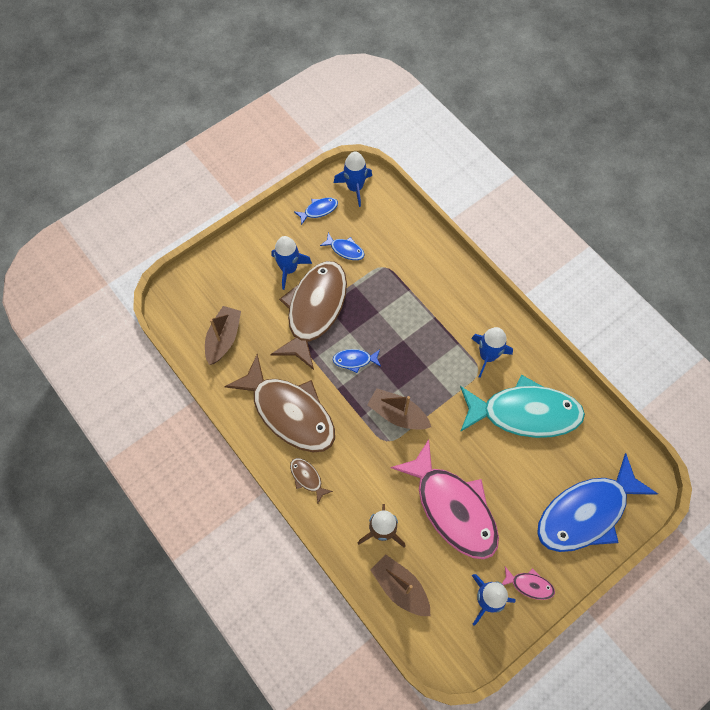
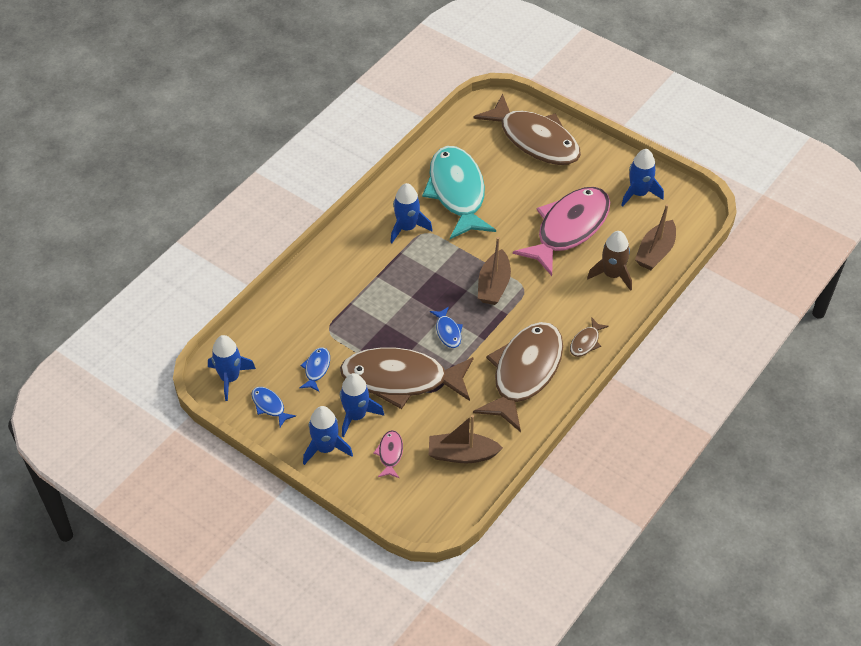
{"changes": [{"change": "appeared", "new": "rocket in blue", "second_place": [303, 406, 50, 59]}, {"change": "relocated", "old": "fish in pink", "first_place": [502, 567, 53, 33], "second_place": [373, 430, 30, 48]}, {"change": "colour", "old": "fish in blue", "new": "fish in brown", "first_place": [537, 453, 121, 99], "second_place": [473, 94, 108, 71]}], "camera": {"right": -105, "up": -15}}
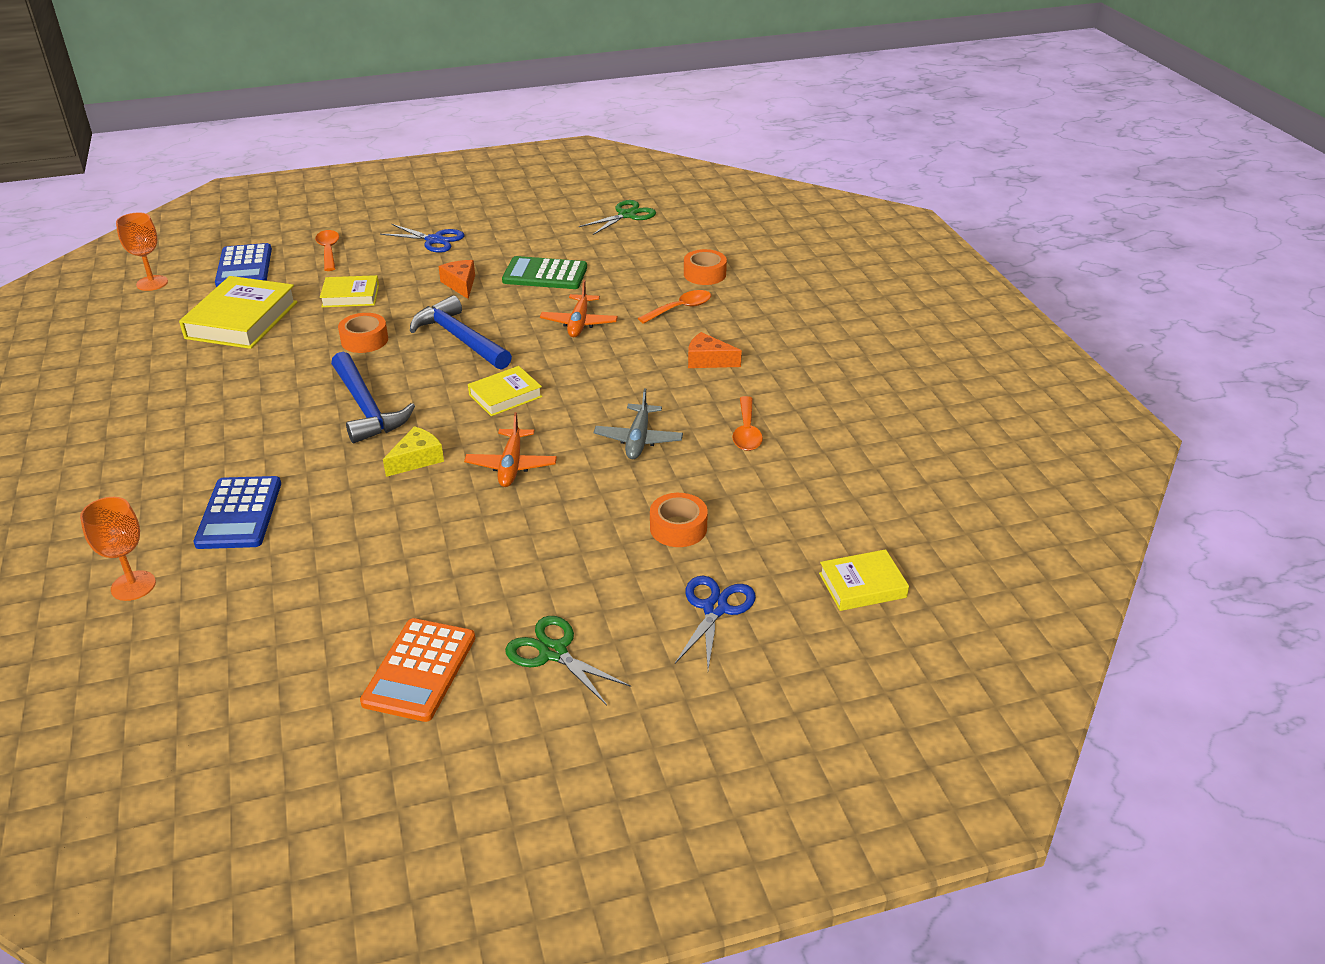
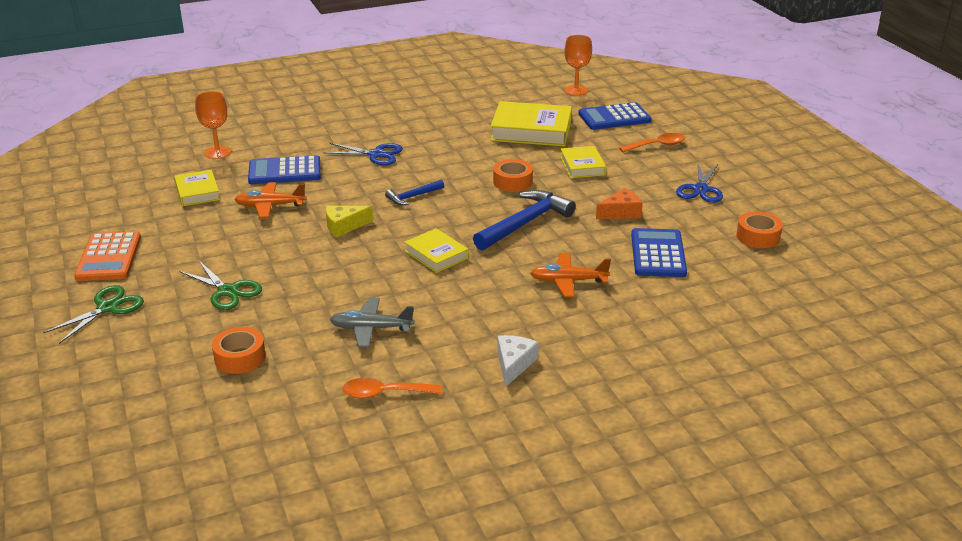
{"changes": [{"change": "missing", "old": "spoon in orange", "first_place": [638, 290, 73, 34]}, {"change": "relocated", "old": "plane in orange", "first_place": [464, 412, 93, 75], "second_place": [234, 182, 72, 36]}, {"change": "relocated", "old": "scissors in green", "first_place": [579, 200, 77, 35], "second_place": [179, 261, 83, 49]}, {"change": "relocated", "old": "scissors in blue", "first_place": [675, 576, 81, 93], "second_place": [324, 143, 79, 22]}, {"change": "relocated", "old": "tape in orange", "first_place": [684, 249, 43, 36], "second_place": [736, 212, 47, 36]}, {"change": "relocated", "old": "book in yellow", "first_place": [819, 549, 90, 62], "second_place": [174, 170, 46, 36]}, {"change": "colour", "old": "calculator in green", "new": "calculator in blue", "first_place": [502, 256, 85, 33], "second_place": [631, 228, 56, 49]}, {"change": "colour", "old": "cheese in orange", "new": "cheese in white", "first_place": [688, 332, 54, 36], "second_place": [497, 335, 41, 52]}, {"change": "spun", "old": "calculator in orange", "first_place": [360, 618, 115, 104], "second_place": [74, 231, 67, 50], "degrees": -105}, {"change": "spun", "old": "cheese in yellow", "first_place": [383, 426, 61, 51], "second_place": [326, 206, 47, 32], "degrees": 120}, {"change": "size", "old": "hammer in blue", "first_place": [331, 352, 84, 91], "second_place": [385, 180, 59, 25], "factor": 0.53}], "camera": {"right": 85, "up": -5}}
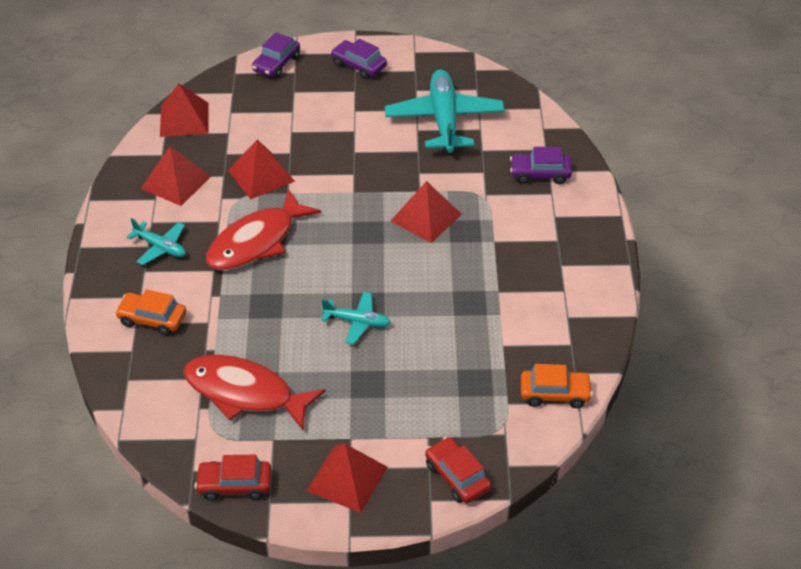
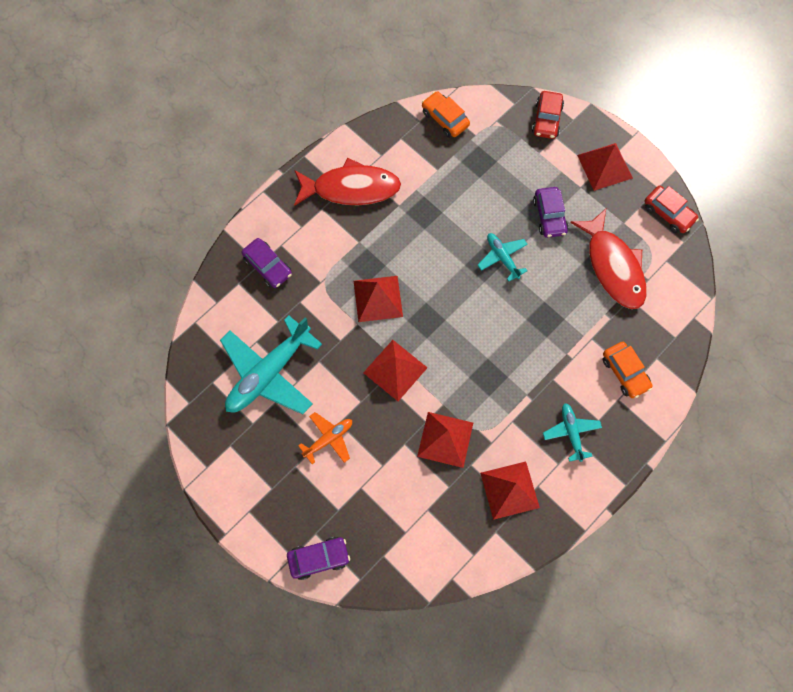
{"changes": [{"change": "appeared", "new": "plane in orange", "second_place": [298, 412, 54, 52]}, {"change": "relocated", "old": "pyramid in red", "first_place": [160, 83, 49, 54], "second_place": [363, 340, 65, 61]}, {"change": "relocated", "old": "fish in red", "first_place": [206, 190, 115, 80], "second_place": [294, 158, 107, 48]}, {"change": "relocated", "old": "car in purple", "first_place": [331, 39, 56, 40], "second_place": [533, 187, 35, 51]}], "camera": {"right": -135, "up": 25}}
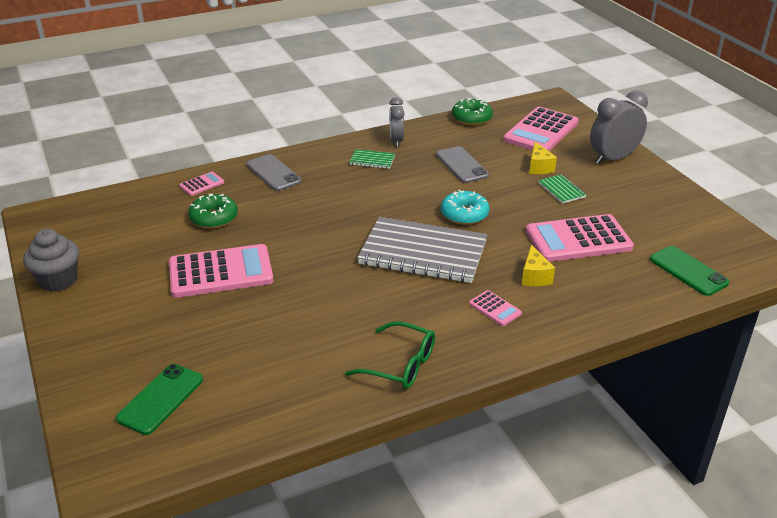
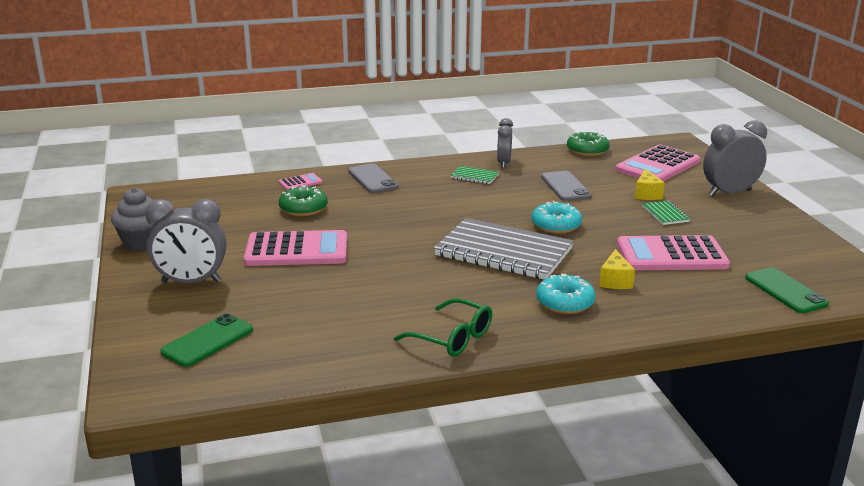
{"changes": [{"change": "appeared", "new": "clock in grey", "second_place": [145, 199, 81, 84]}, {"change": "exchanged", "old": "calculator in pink", "new": "donut in turquoise", "first_place": [469, 290, 53, 36], "second_place": [536, 274, 59, 40]}], "camera": {"right": 10, "up": -10}}
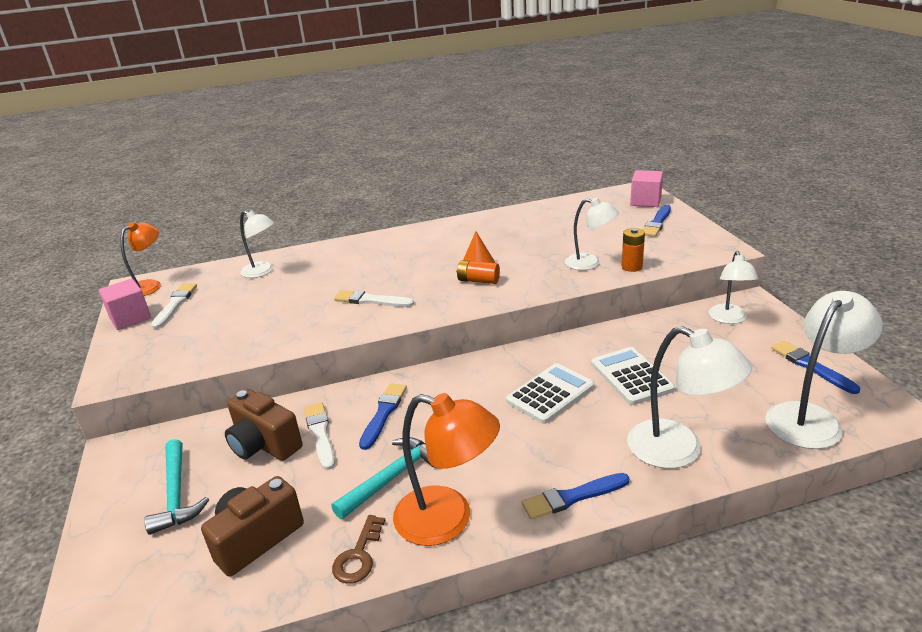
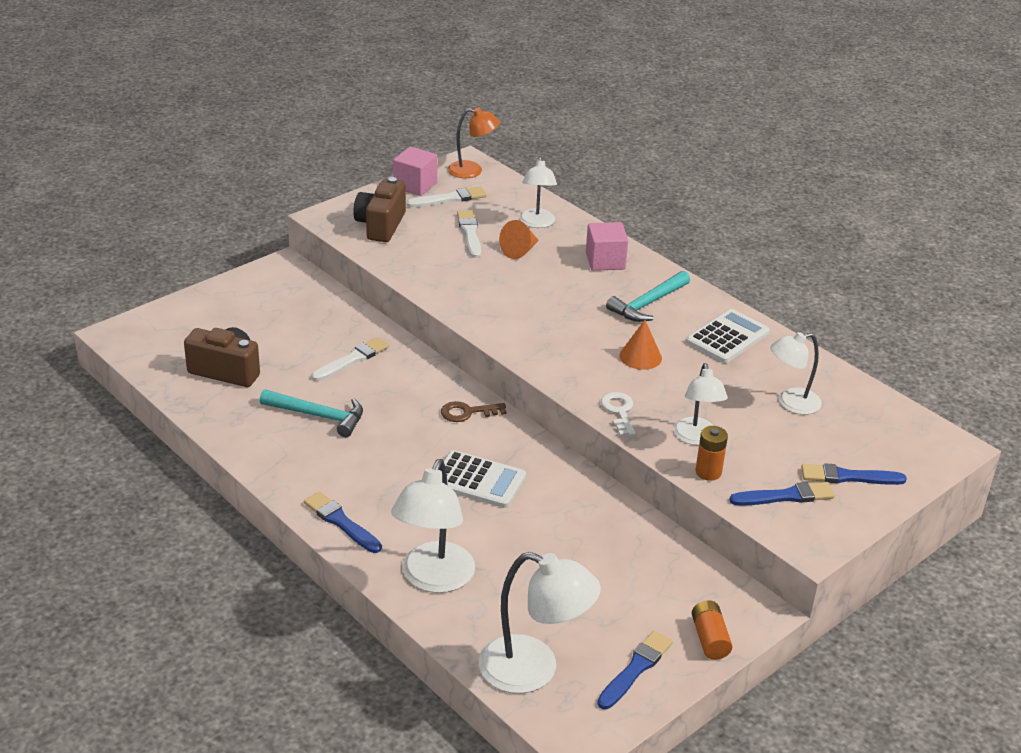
{"changes": [{"change": "missing", "old": "lamp in orange", "first_place": [393, 393, 107, 153]}, {"change": "appeared", "new": "cone in orange", "second_place": [499, 220, 40, 39]}, {"change": "appeared", "new": "key in white", "second_place": [601, 392, 35, 44]}, {"change": "relocated", "old": "hammer in turquoise", "first_place": [144, 439, 65, 96], "second_place": [606, 271, 84, 51]}, {"change": "relocated", "old": "camera in brown", "first_place": [225, 389, 77, 72], "second_place": [353, 177, 53, 65]}, {"change": "relocated", "old": "key in brown", "first_place": [332, 515, 54, 69], "second_place": [441, 401, 65, 21]}, {"change": "relocated", "old": "brush in white", "first_place": [334, 290, 80, 17], "second_place": [457, 210, 24, 48]}, {"change": "relocated", "old": "brush in blue", "first_place": [359, 383, 48, 67], "second_place": [730, 482, 105, 24]}, {"change": "relocated", "old": "battery in orange", "first_place": [456, 260, 44, 24], "second_place": [692, 600, 41, 60]}, {"change": "relocated", "old": "calculator in white", "first_place": [591, 347, 84, 58], "second_place": [686, 309, 84, 54]}, {"change": "relocated", "old": "cube in pink", "first_place": [630, 170, 33, 37], "second_place": [586, 222, 42, 49]}, {"change": "relocated", "old": "lamp in white", "first_place": [709, 251, 50, 73], "second_place": [770, 332, 52, 83]}], "camera": {"right": 60, "up": 5}}
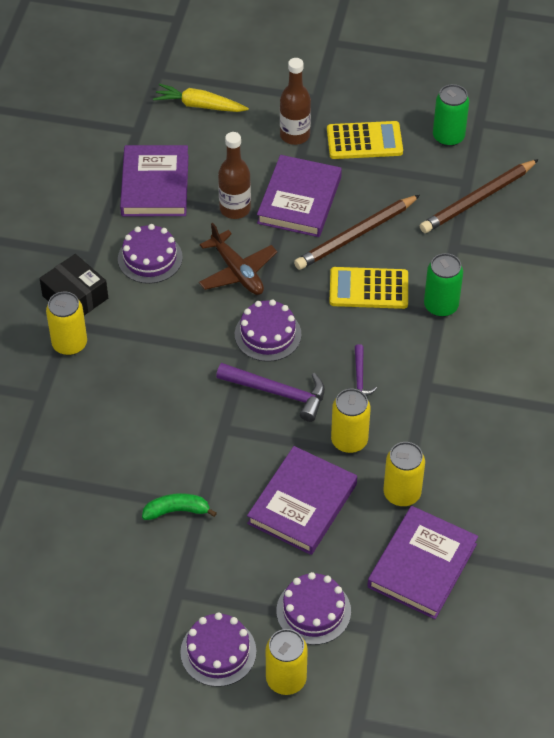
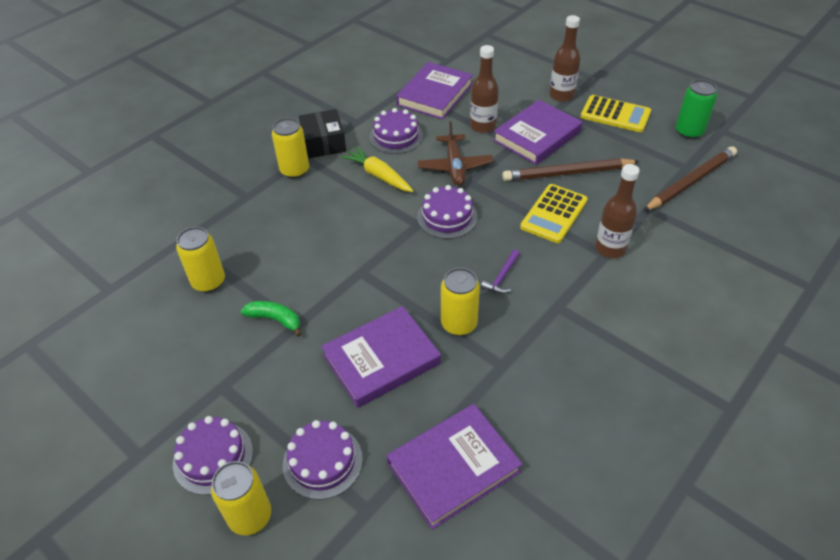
{"changes": [{"change": "missing", "old": "hammer in purple", "first_place": [216, 363, 109, 59]}, {"change": "relocated", "old": "carrot in yellow", "first_place": [153, 84, 96, 28], "second_place": [341, 146, 72, 46]}, {"change": "relocated", "old": "can in yellow", "first_place": [384, 442, 41, 65], "second_place": [176, 227, 49, 66]}, {"change": "exchanged", "old": "can in green", "new": "bottle in brown", "first_place": [424, 253, 39, 64], "second_place": [595, 164, 45, 94]}, {"change": "spun", "old": "calculator in yellow", "first_place": [329, 267, 79, 42], "second_place": [520, 184, 68, 59], "degrees": -90}, {"change": "spun", "old": "pencil in brown", "first_place": [420, 159, 119, 74], "second_place": [643, 146, 94, 65], "degrees": 150}], "camera": {"right": 30, "up": -5}}
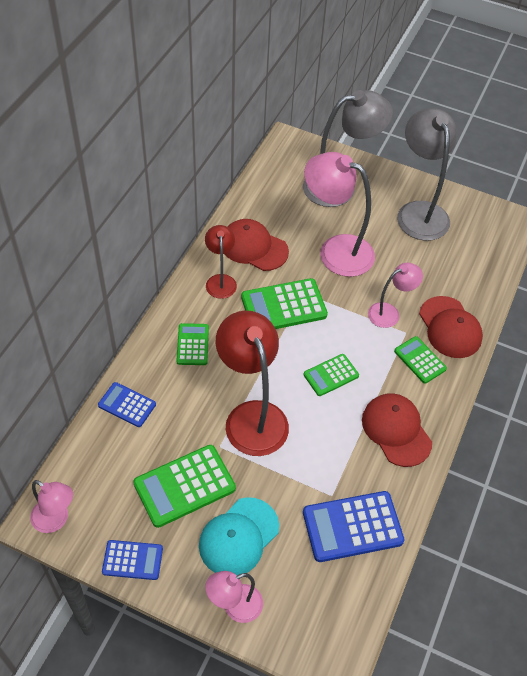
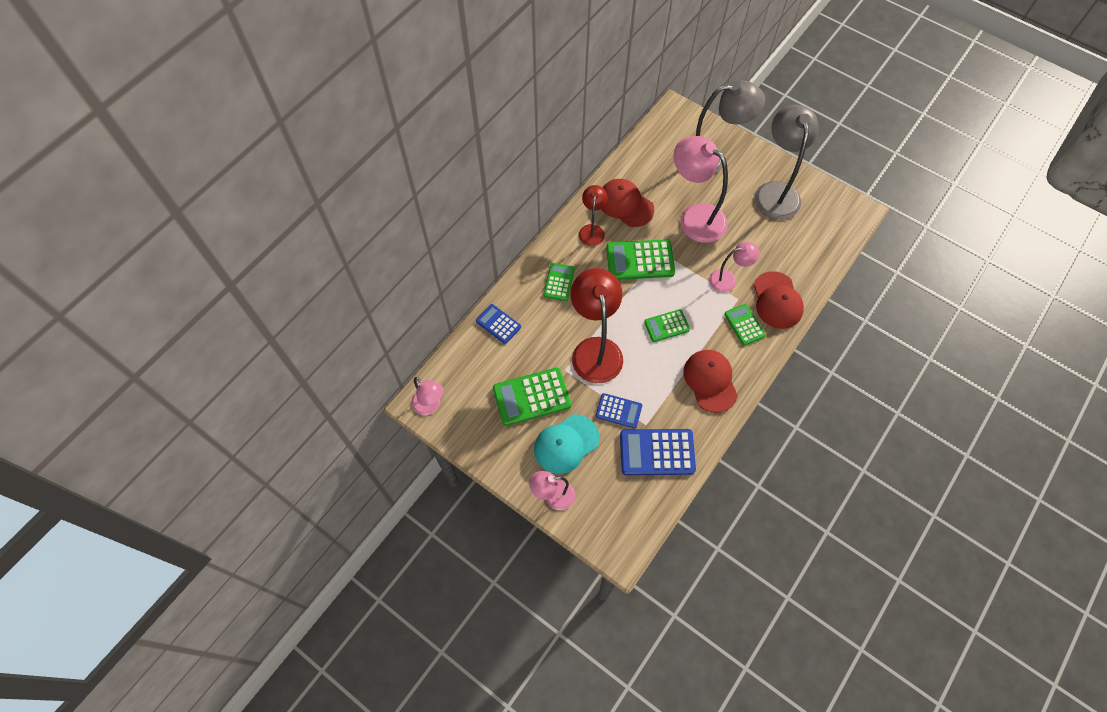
{"changes": [{"change": "relocated", "old": "calculator in blue", "first_place": [102, 540, 61, 40], "second_place": [596, 393, 46, 35]}], "camera": {"right": 15, "up": 10}}
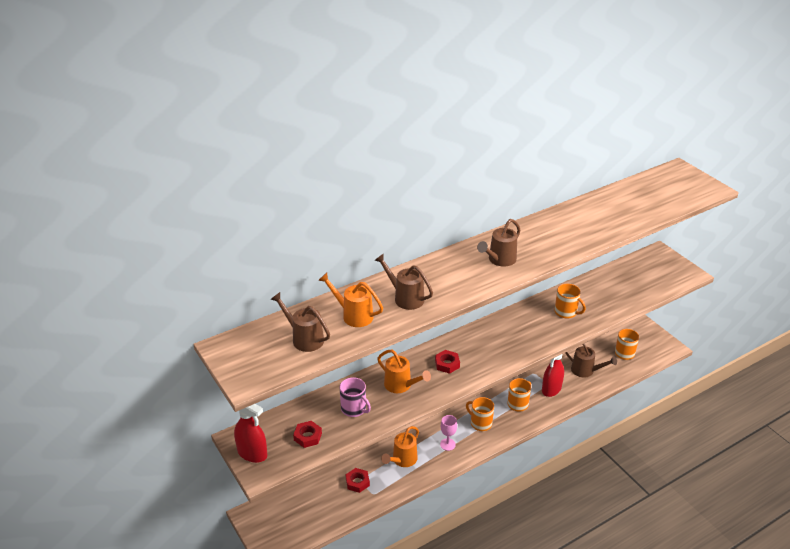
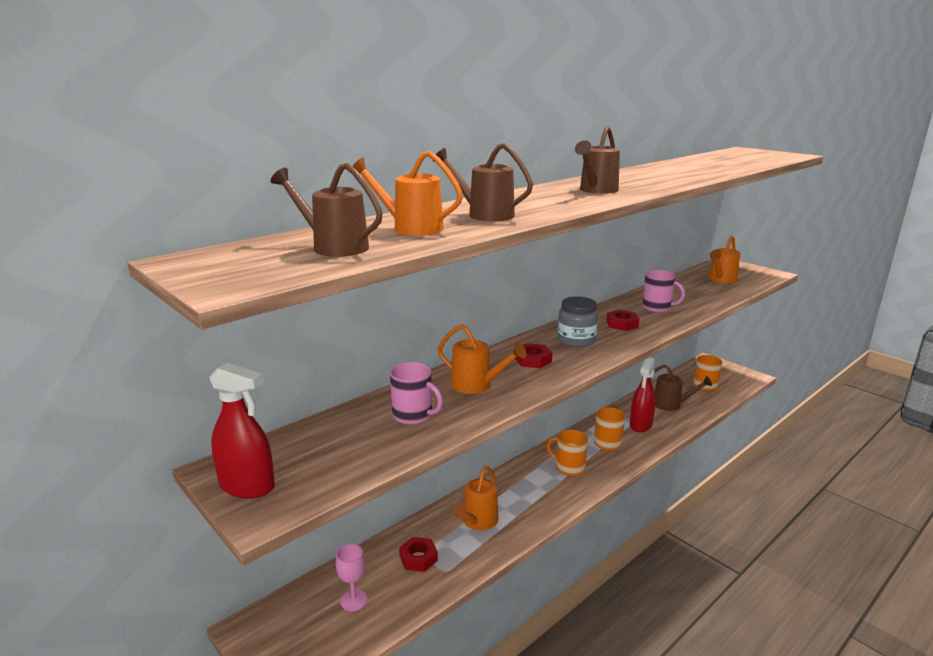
{"changes": [{"change": "appeared", "new": "jar in grey", "second_place": [557, 296, 41, 51]}, {"change": "appeared", "new": "watering can in orange", "second_place": [709, 235, 31, 48]}, {"change": "relocated", "old": "nut in red", "first_place": [293, 421, 29, 27], "second_place": [606, 310, 33, 21]}, {"change": "relocated", "old": "goblet in pink", "first_place": [440, 415, 17, 36], "second_place": [336, 544, 31, 67]}, {"change": "colour", "old": "mug in orange", "new": "mug in pink", "first_place": [555, 284, 31, 34], "second_place": [642, 270, 43, 42]}], "camera": {"right": -10, "up": -15}}
